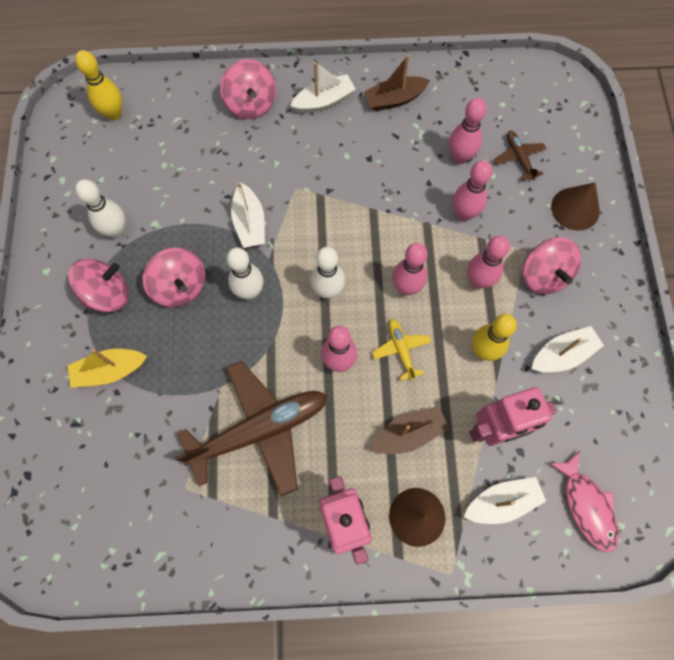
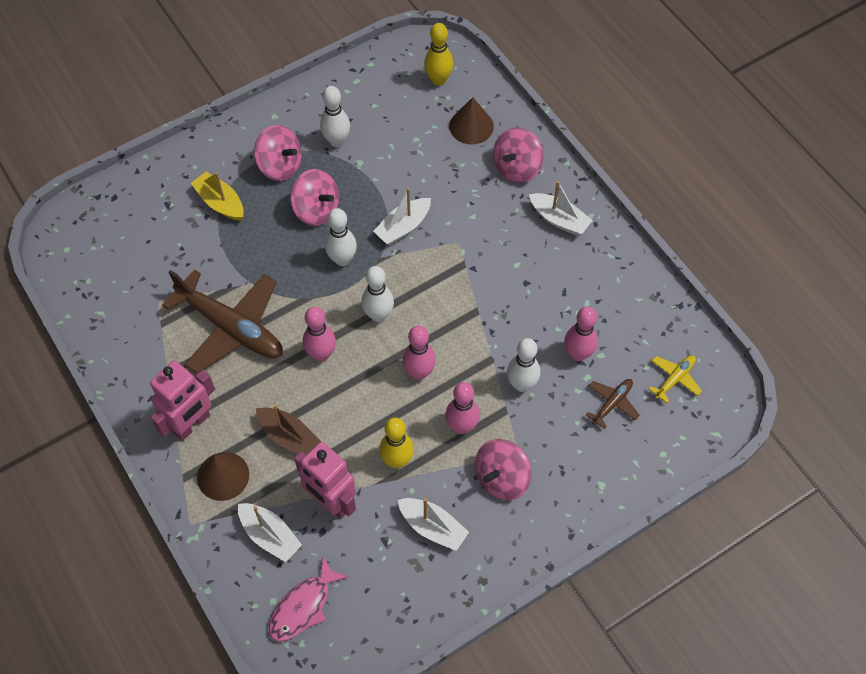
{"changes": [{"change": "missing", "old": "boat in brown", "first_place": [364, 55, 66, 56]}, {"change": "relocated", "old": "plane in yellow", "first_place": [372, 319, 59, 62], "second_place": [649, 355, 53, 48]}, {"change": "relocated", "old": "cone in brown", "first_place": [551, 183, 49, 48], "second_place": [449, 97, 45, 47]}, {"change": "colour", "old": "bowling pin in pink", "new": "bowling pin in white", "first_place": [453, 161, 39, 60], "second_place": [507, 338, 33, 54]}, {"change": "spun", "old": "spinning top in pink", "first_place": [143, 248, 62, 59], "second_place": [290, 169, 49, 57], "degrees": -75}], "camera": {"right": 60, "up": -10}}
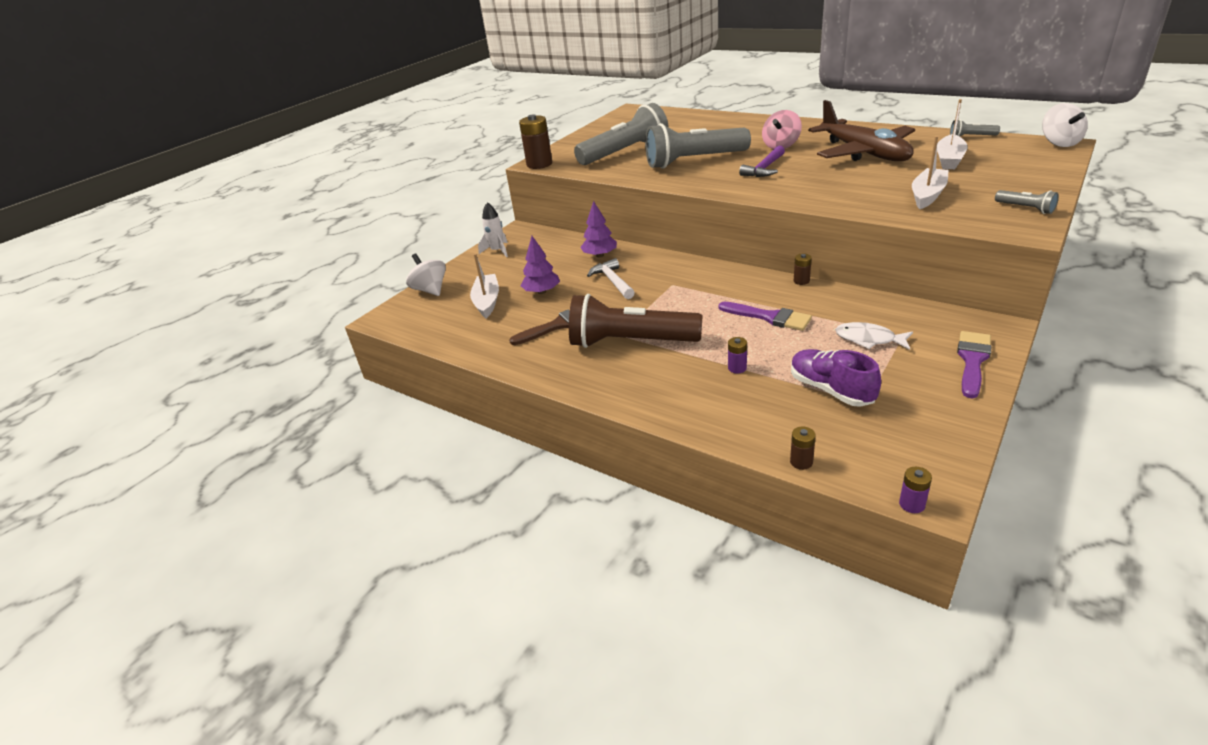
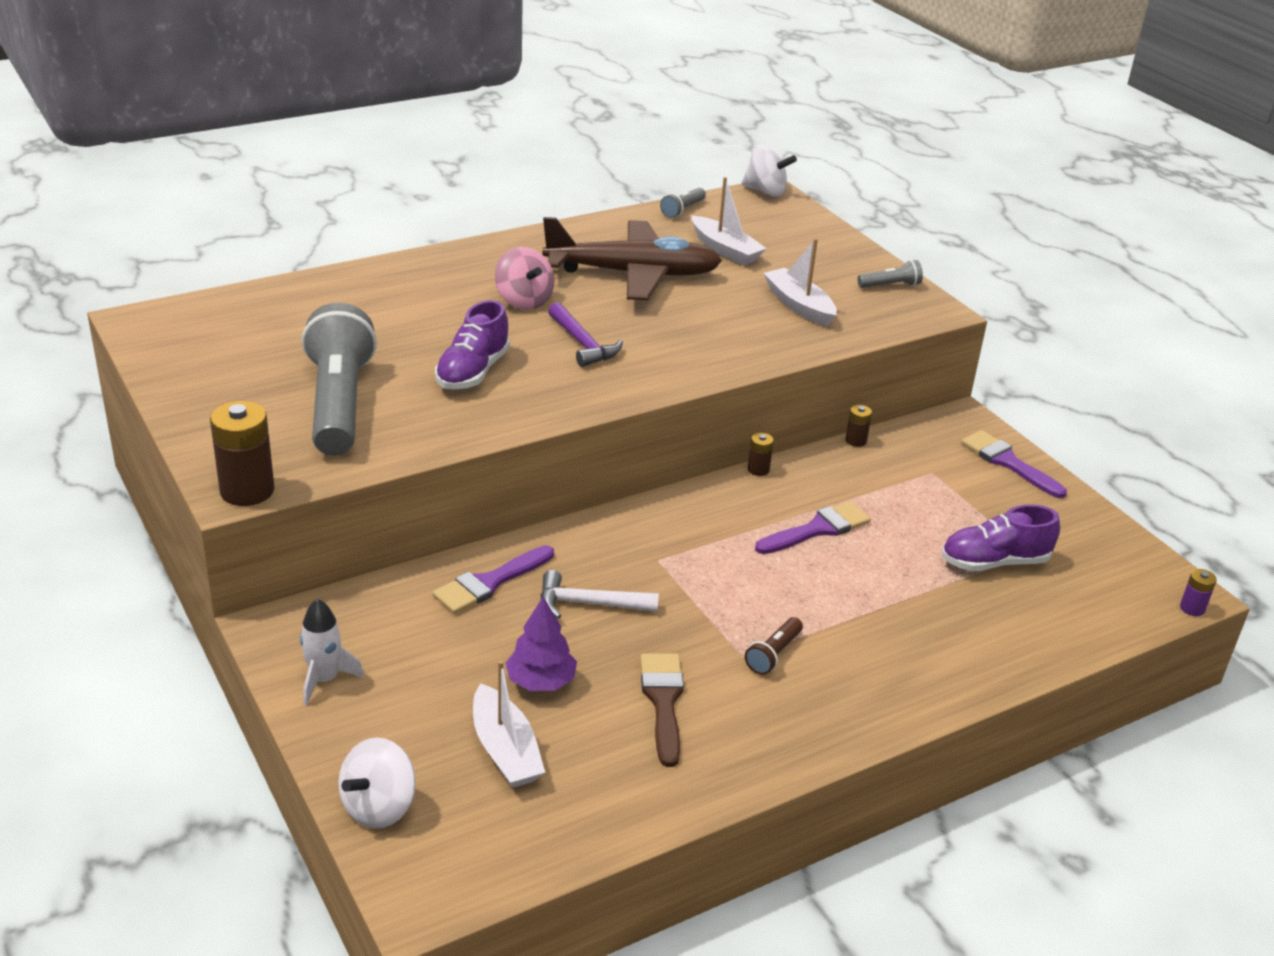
{"changes": [{"change": "missing", "old": "battery in purple", "first_place": [728, 337, 19, 36]}, {"change": "missing", "old": "fish in white", "first_place": [835, 322, 78, 28]}, {"change": "relocated", "old": "battery in brown", "first_place": [790, 426, 26, 44], "second_place": [845, 405, 27, 42]}, {"change": "exchanged", "old": "tree in purple", "new": "brush in purple", "first_place": [580, 201, 37, 56], "second_place": [433, 545, 121, 69]}, {"change": "exchanged", "old": "flashlight in grey", "new": "shoe in purple", "first_place": [645, 123, 106, 46], "second_place": [435, 300, 75, 89]}, {"change": "spun", "old": "spinning top in white", "first_place": [406, 253, 40, 43], "second_place": [338, 737, 78, 92], "degrees": -45}, {"change": "spun", "old": "boat in white", "first_place": [470, 254, 29, 64], "second_place": [473, 660, 72, 128], "degrees": -135}, {"change": "size", "old": "flashlight in brown", "first_place": [569, 294, 133, 54], "second_place": [745, 617, 58, 58], "factor": 0.41}], "camera": {"right": -70, "up": 0}}
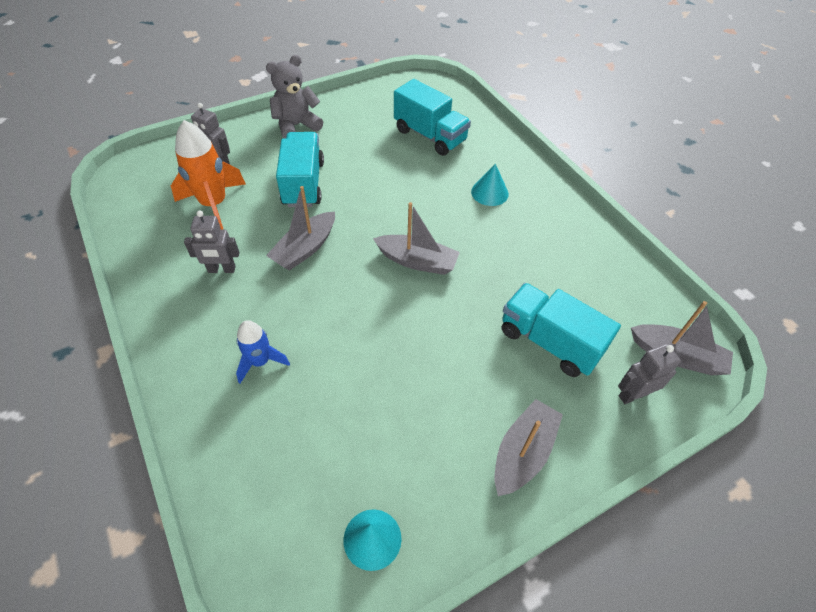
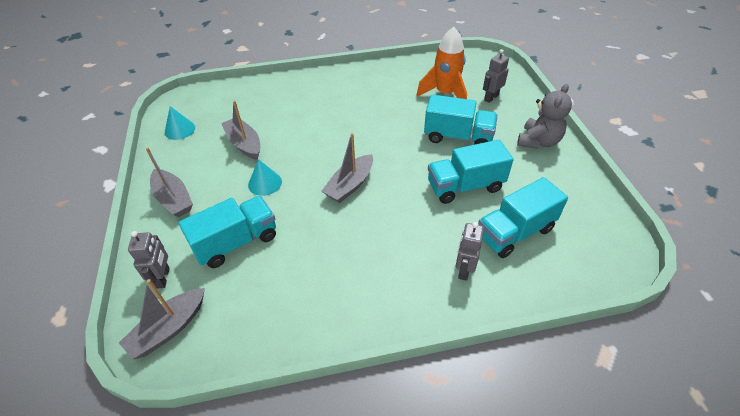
{"changes": [{"change": "missing", "old": "rocket in blue", "first_place": [236, 320, 54, 63]}, {"change": "appeared", "new": "truck in turquoise", "second_place": [428, 140, 85, 64]}, {"change": "relocated", "old": "robot in grey", "first_place": [184, 211, 56, 62], "second_place": [456, 222, 28, 59]}, {"change": "relocated", "old": "boat in grey", "first_place": [266, 186, 69, 85], "second_place": [221, 100, 39, 60]}, {"change": "relocated", "old": "cone in turquoise", "first_place": [471, 164, 38, 42], "second_place": [248, 159, 34, 37]}, {"change": "spun", "old": "teddy bear in grey", "first_place": [266, 55, 57, 84], "second_place": [517, 84, 55, 65], "degrees": 45}], "camera": {"right": 110, "up": -5}}
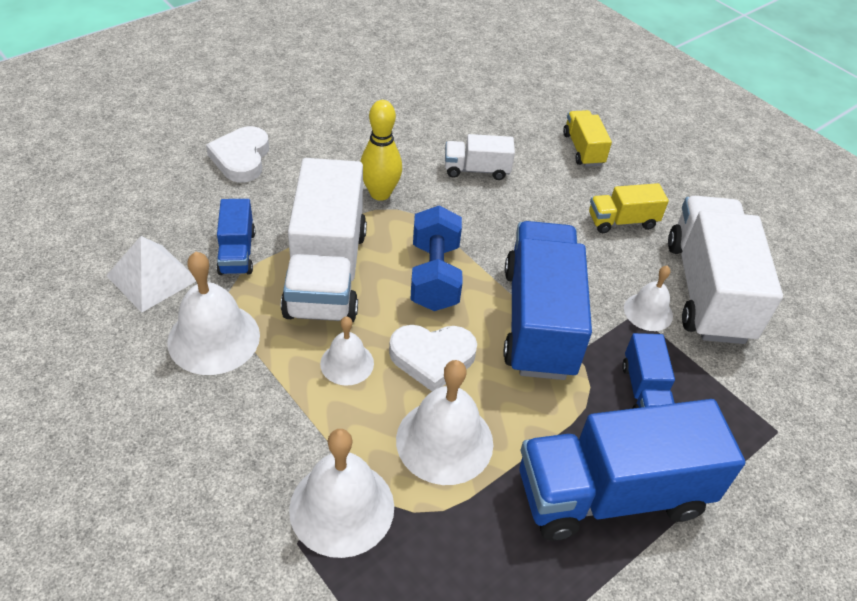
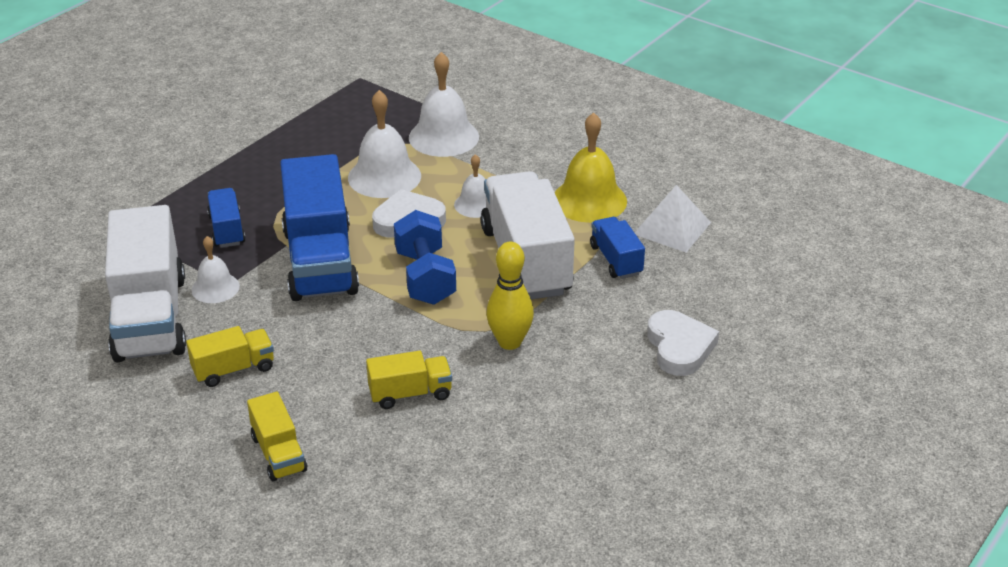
{"changes": [{"change": "missing", "old": "truck in blue", "first_place": [520, 399, 225, 142]}, {"change": "colour", "old": "bell in white", "new": "bell in yellow", "first_place": [167, 252, 93, 123], "second_place": [555, 112, 72, 111]}, {"change": "colour", "old": "truck in white", "new": "truck in yellow", "first_place": [445, 134, 70, 46], "second_place": [366, 351, 86, 58]}], "camera": {"right": 170, "up": -10}}
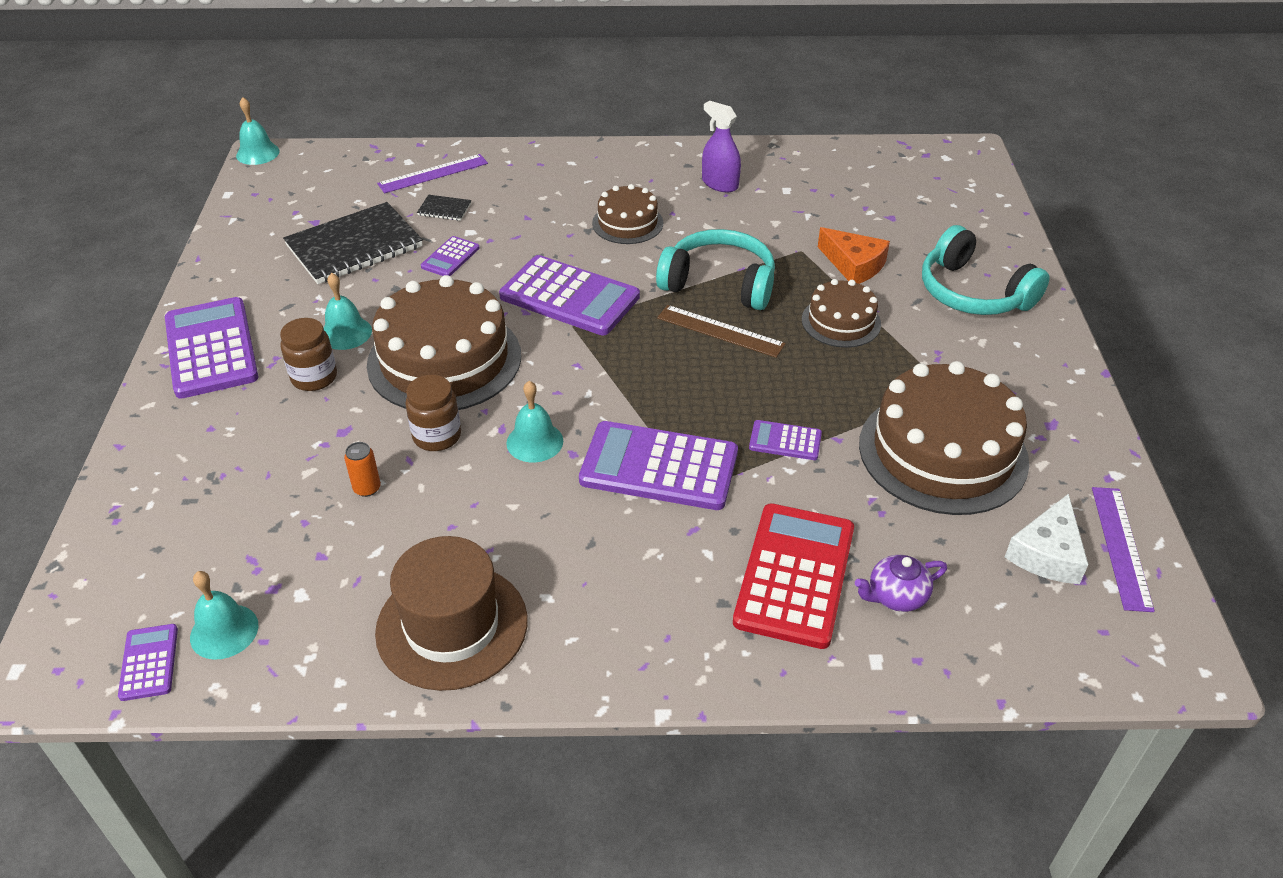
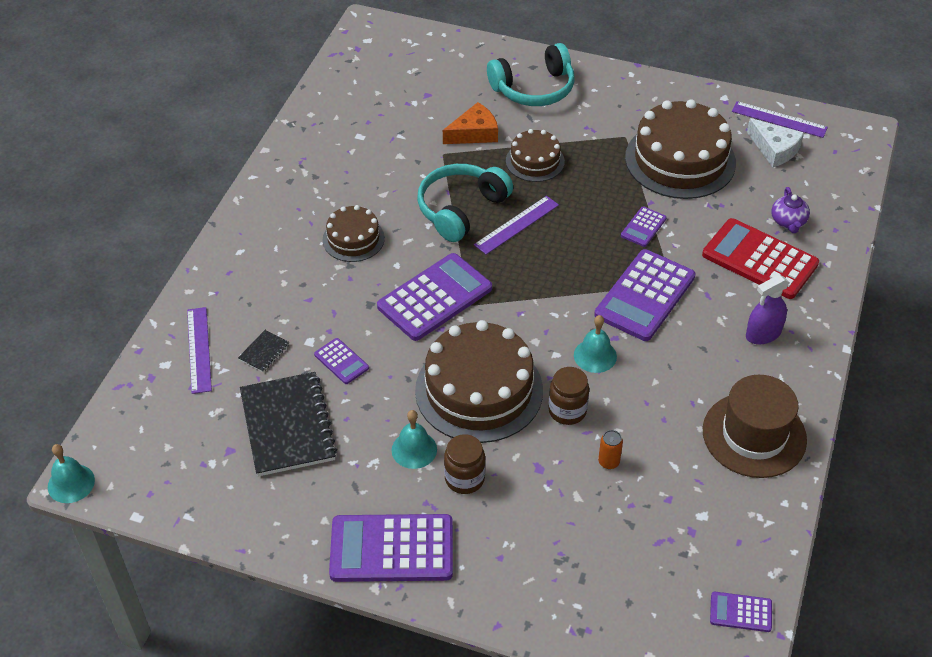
{"changes": [{"change": "missing", "old": "bell in turquoise", "first_place": [190, 571, 68, 89]}, {"change": "relocated", "old": "spray bottle in purple", "first_place": [702, 101, 39, 91], "second_place": [746, 275, 44, 70]}, {"change": "colour", "old": "ruler in brown", "new": "ruler in purple", "first_place": [657, 305, 129, 53], "second_place": [474, 196, 85, 59]}], "camera": {"right": -70, "up": 5}}
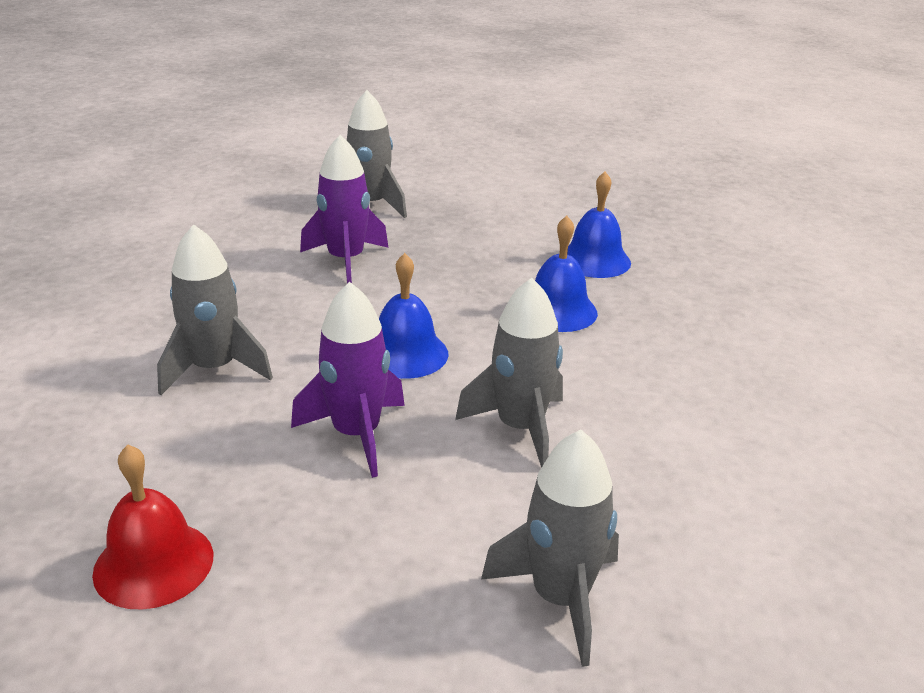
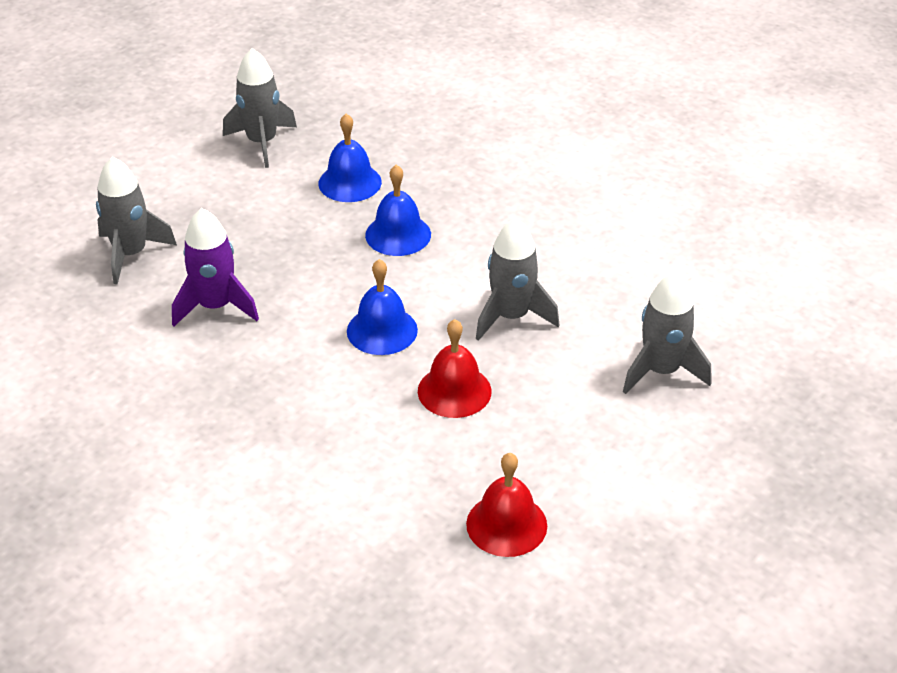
{"changes": [{"change": "relocated", "old": "rocket in grey", "first_place": [157, 224, 116, 171], "second_place": [223, 48, 74, 120]}, {"change": "exchanged", "old": "rocket in purple", "new": "bell in red", "first_place": [291, 282, 114, 196], "second_place": [418, 319, 74, 99]}], "camera": {"right": -55, "up": 10}}
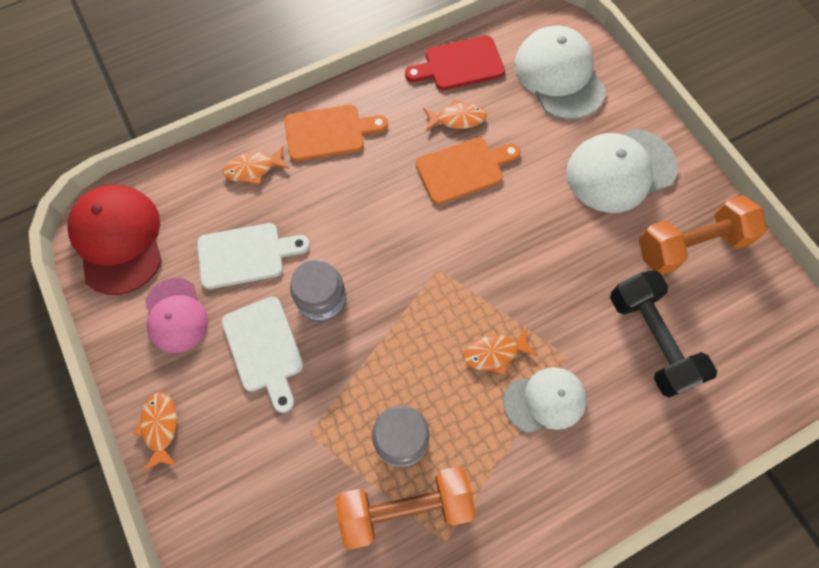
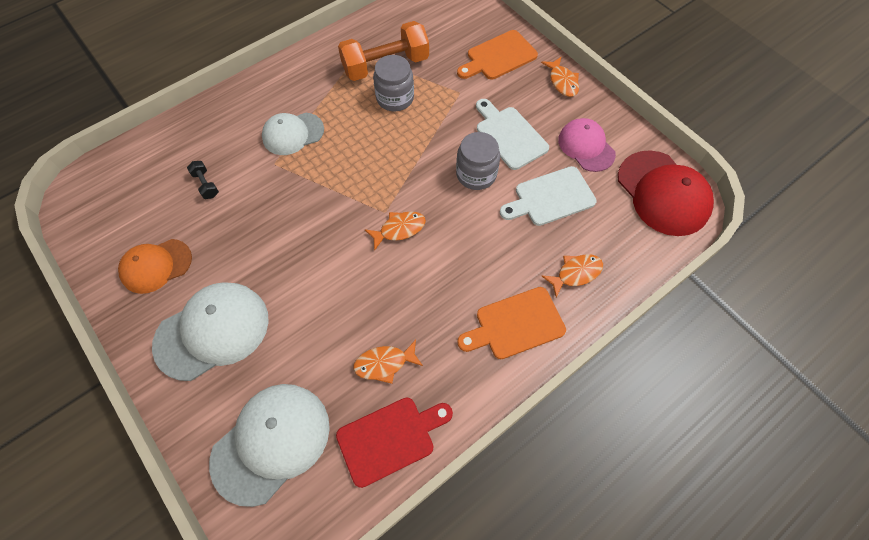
{"changes": [{"change": "relocated", "old": "cutting board in orange", "first_place": [416, 137, 105, 68], "second_place": [457, 30, 81, 50]}, {"change": "relocated", "old": "fish in orange", "first_place": [463, 328, 74, 47], "second_place": [364, 211, 62, 40]}, {"change": "exchanged", "old": "dumbbell in orange", "new": "cap in orange", "first_place": [639, 195, 128, 80], "second_place": [118, 239, 74, 55]}, {"change": "spun", "old": "cap in white", "first_place": [514, 26, 92, 94], "second_place": [209, 384, 121, 123], "degrees": -105}, {"change": "size", "old": "dumbbell in black", "first_place": [610, 270, 107, 127], "second_place": [187, 161, 32, 38], "factor": 0.42}], "camera": {"right": 170, "up": -5}}
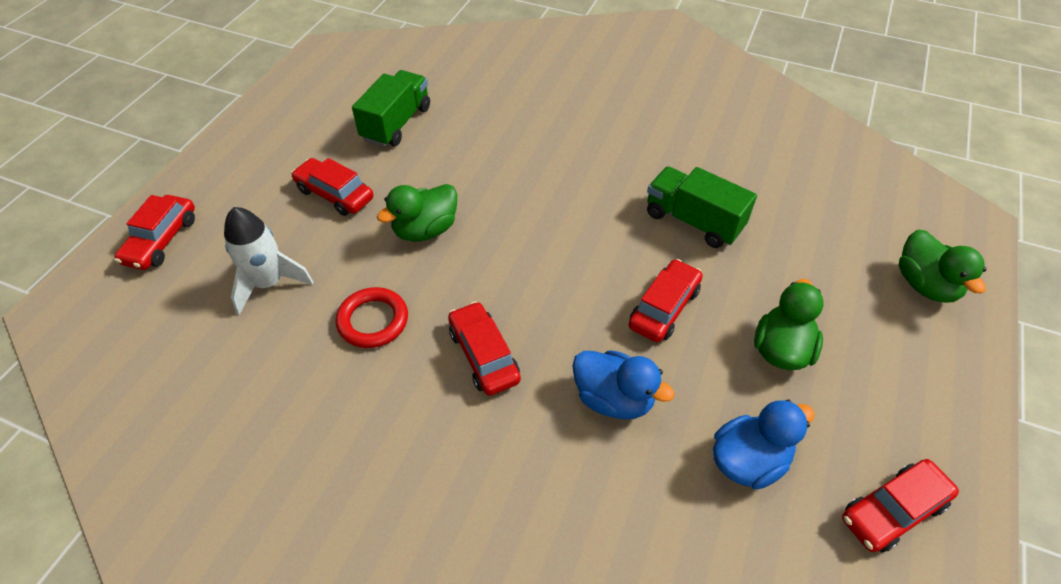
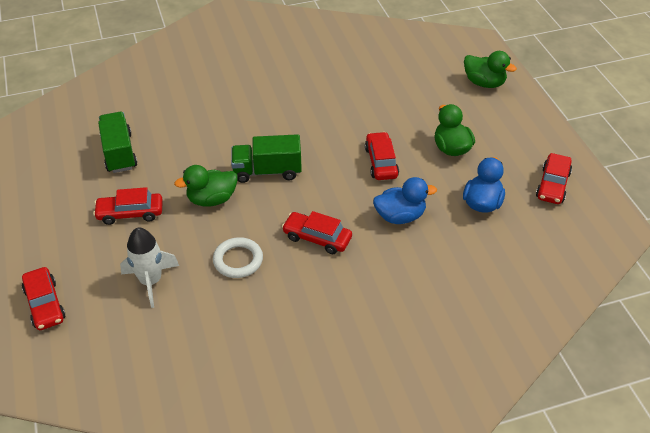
{"changes": [{"change": "relocated", "old": "truck in green", "first_place": [647, 166, 110, 82], "second_place": [231, 134, 71, 49]}, {"change": "colour", "old": "ring in red", "new": "ring in white", "first_place": [336, 287, 72, 61], "second_place": [213, 237, 50, 41]}, {"change": "spun", "old": "duck in green", "first_place": [377, 184, 80, 58], "second_place": [174, 165, 64, 42], "degrees": 60}], "camera": {"right": -40, "up": -5}}
